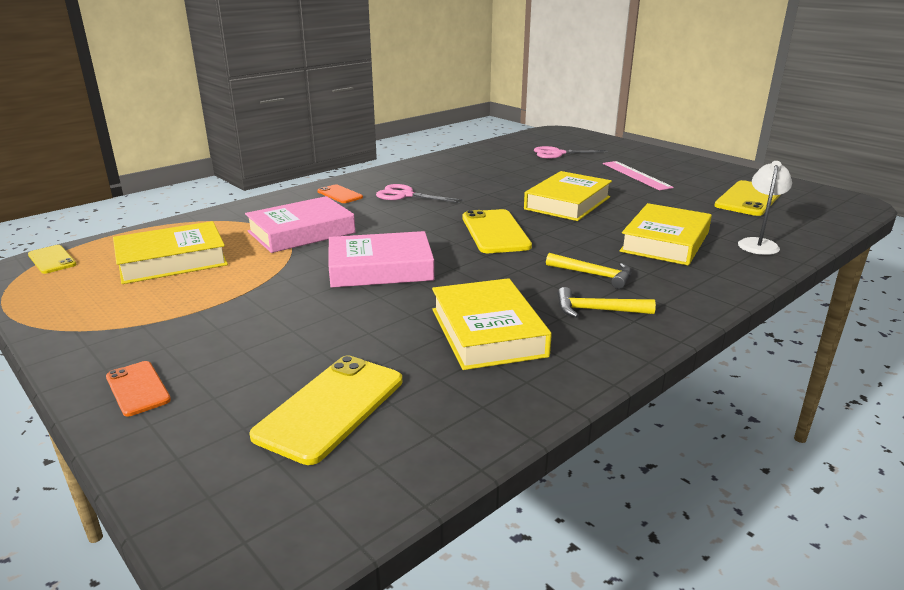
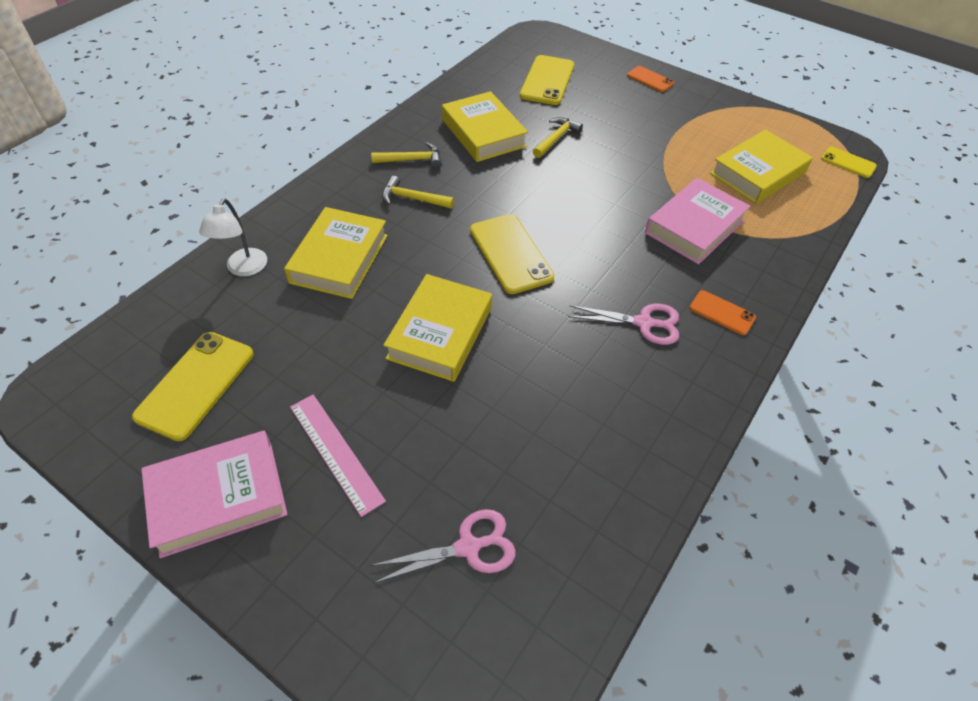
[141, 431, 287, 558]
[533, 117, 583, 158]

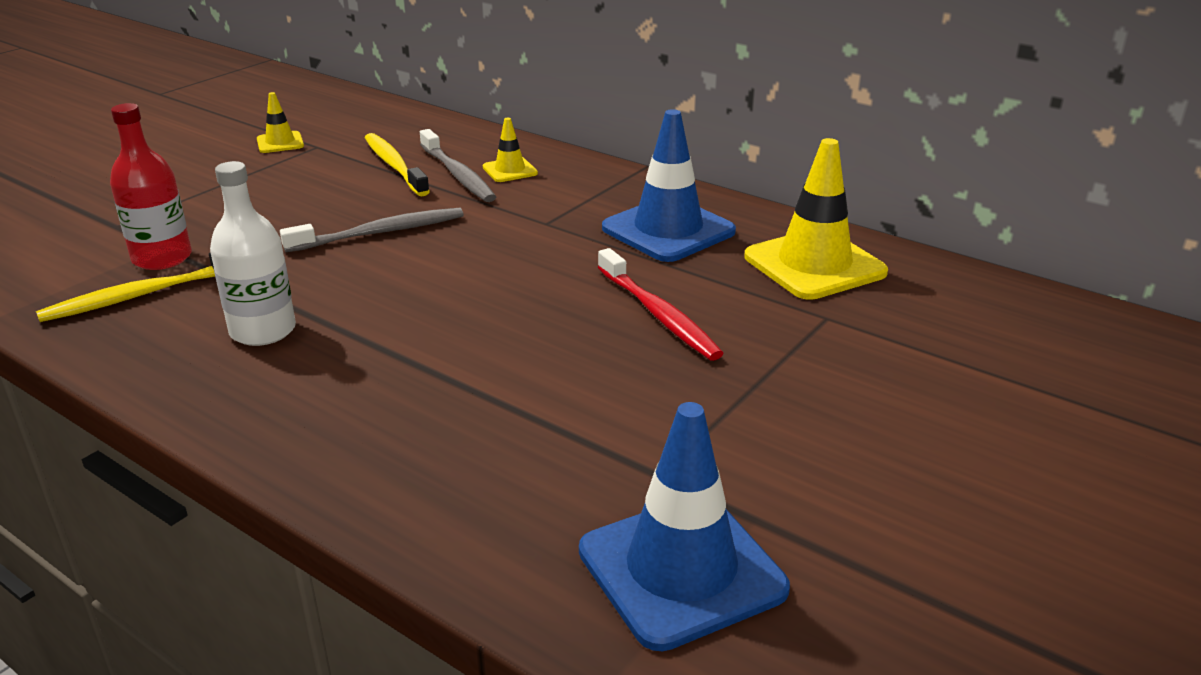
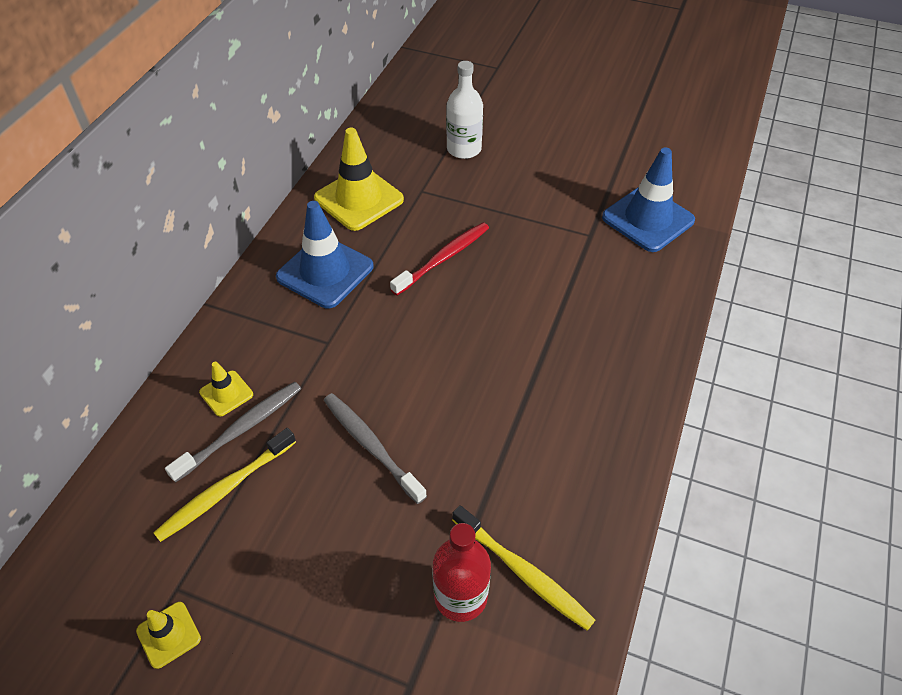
[446, 61, 483, 159]

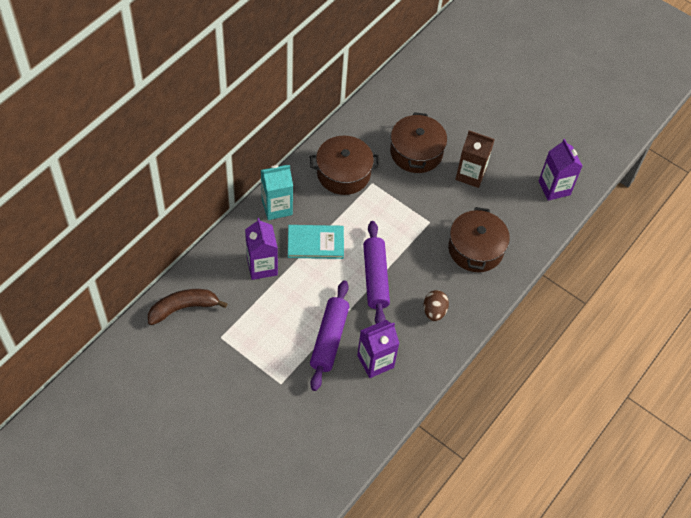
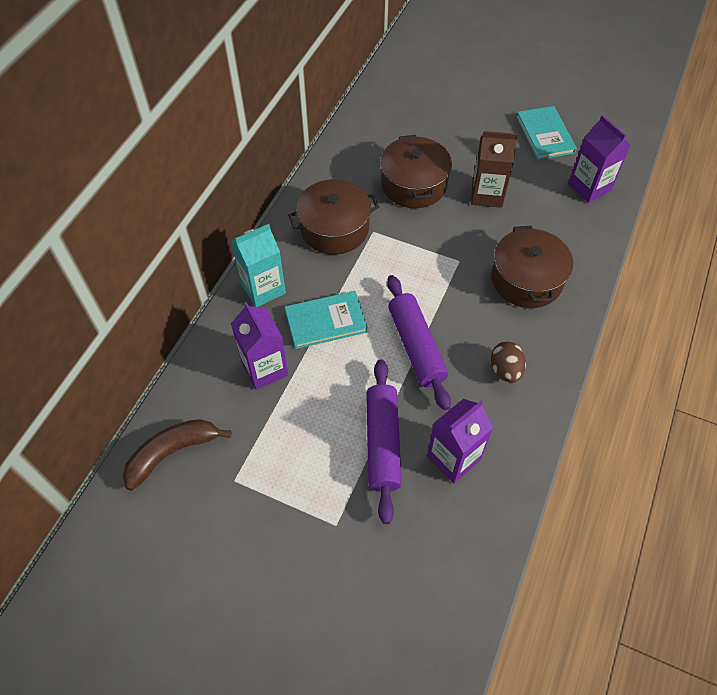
[516, 106, 577, 160]

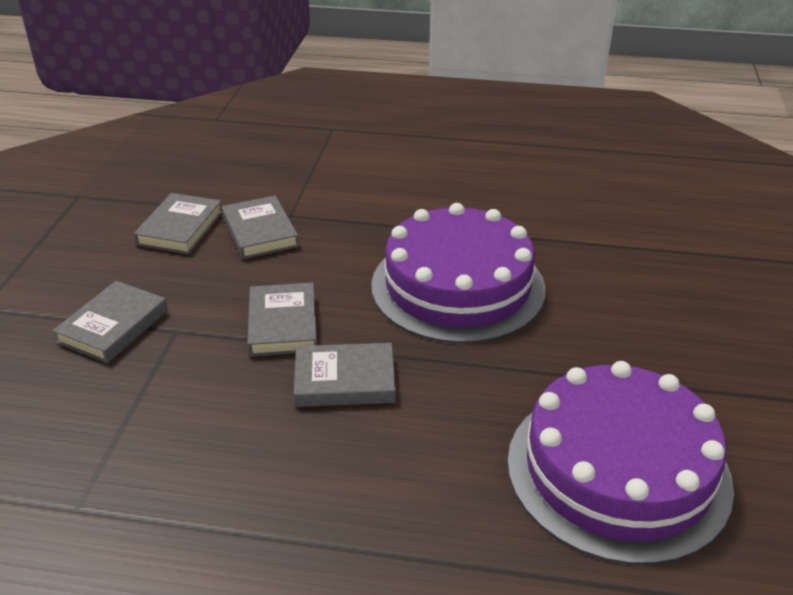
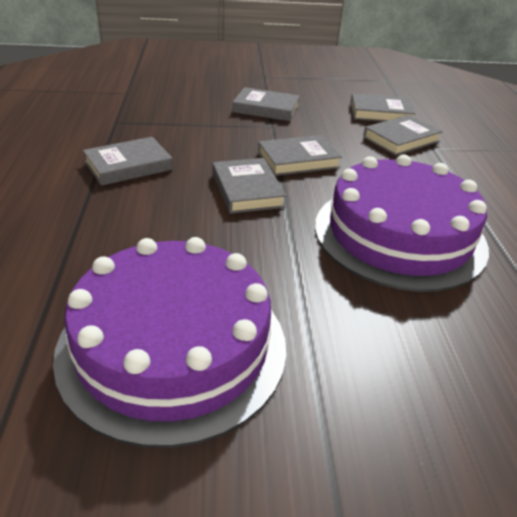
[83, 137, 173, 186]

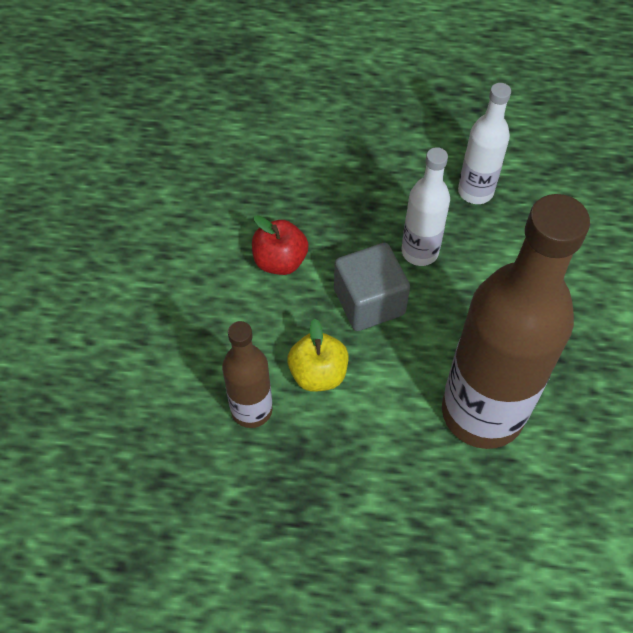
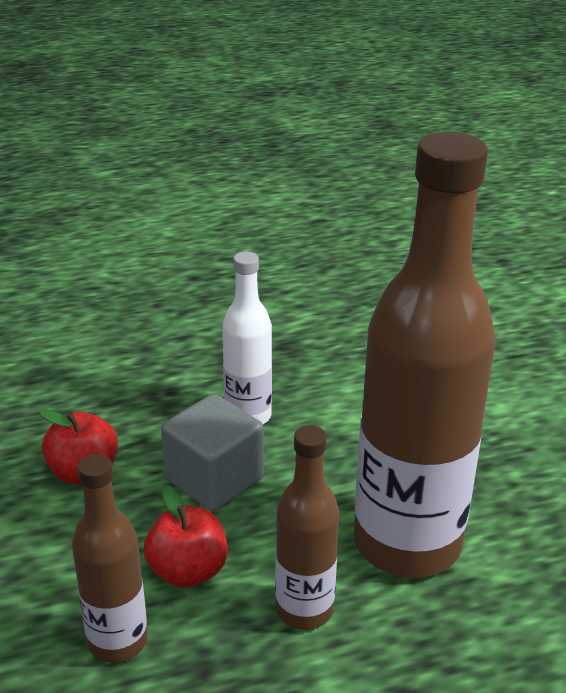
[144, 485, 228, 588]
[275, 425, 339, 630]
[458, 83, 511, 204] (first image)

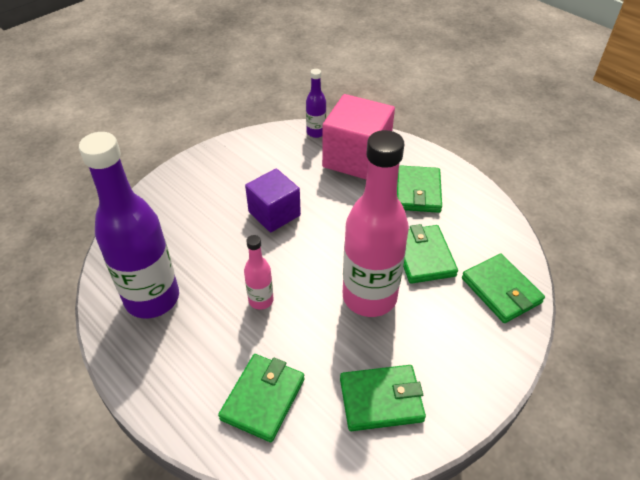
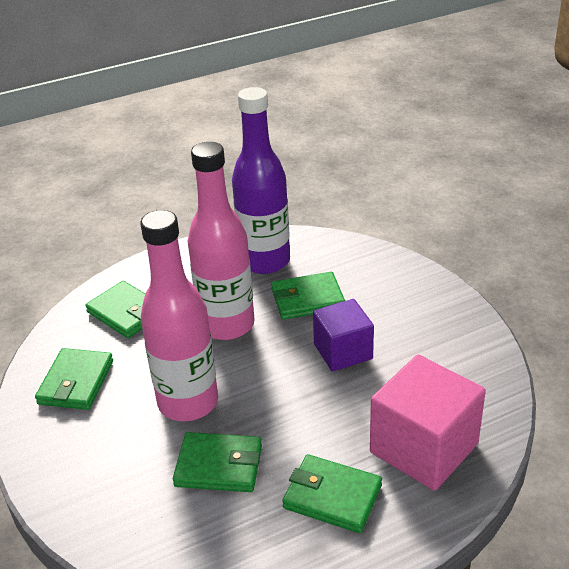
[188, 142, 254, 340]
[271, 272, 345, 319]
[306, 69, 326, 138] (first image)

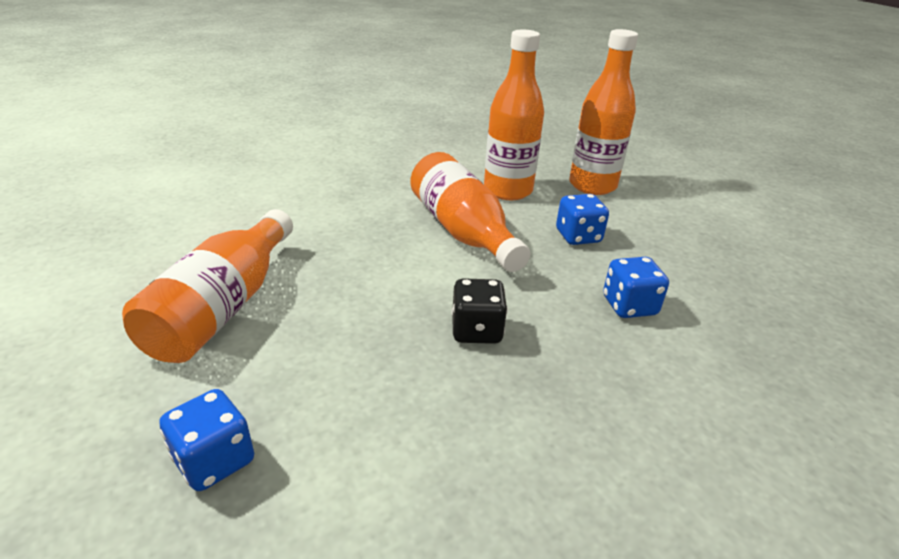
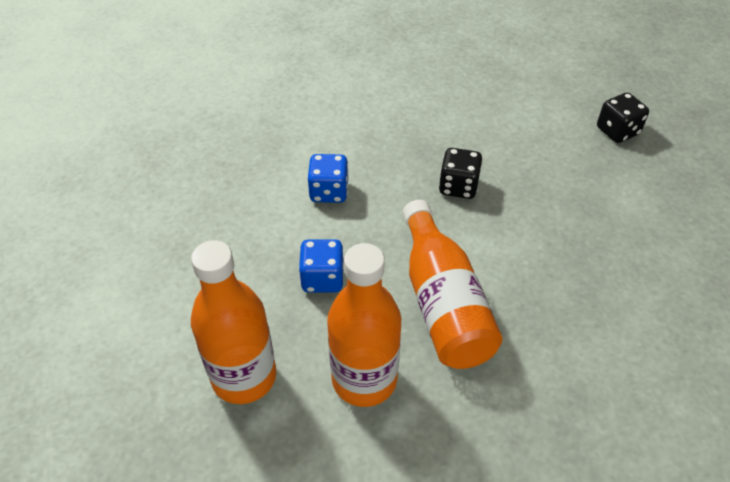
[597, 93, 649, 143]
[122, 209, 293, 363] (first image)

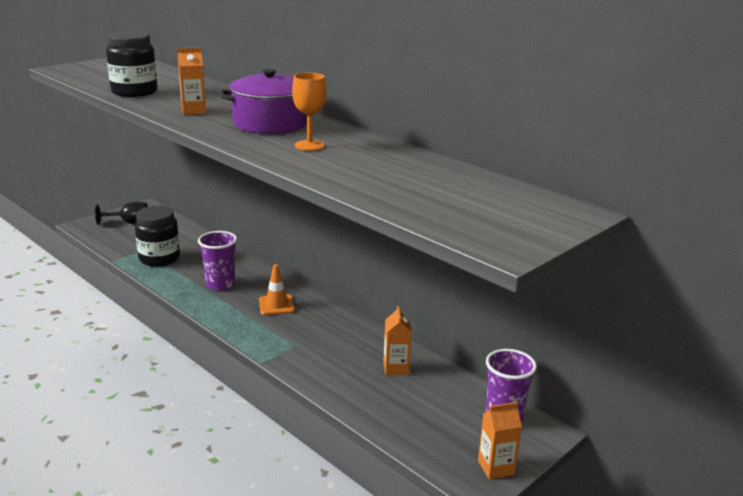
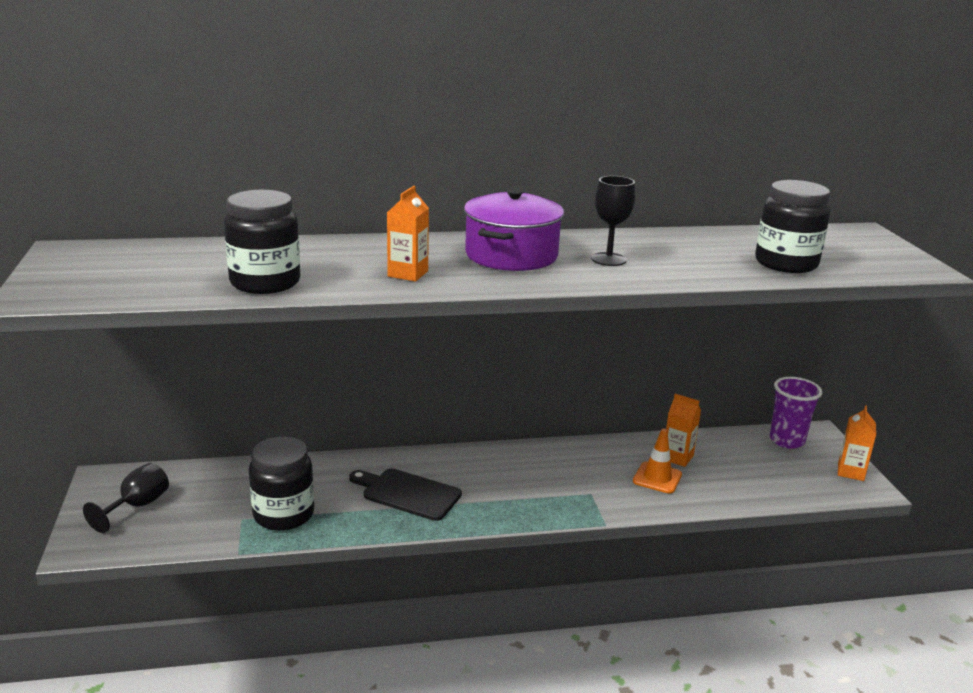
[349, 468, 462, 521]
[591, 176, 635, 266]
[633, 429, 682, 494]
[755, 180, 831, 273]

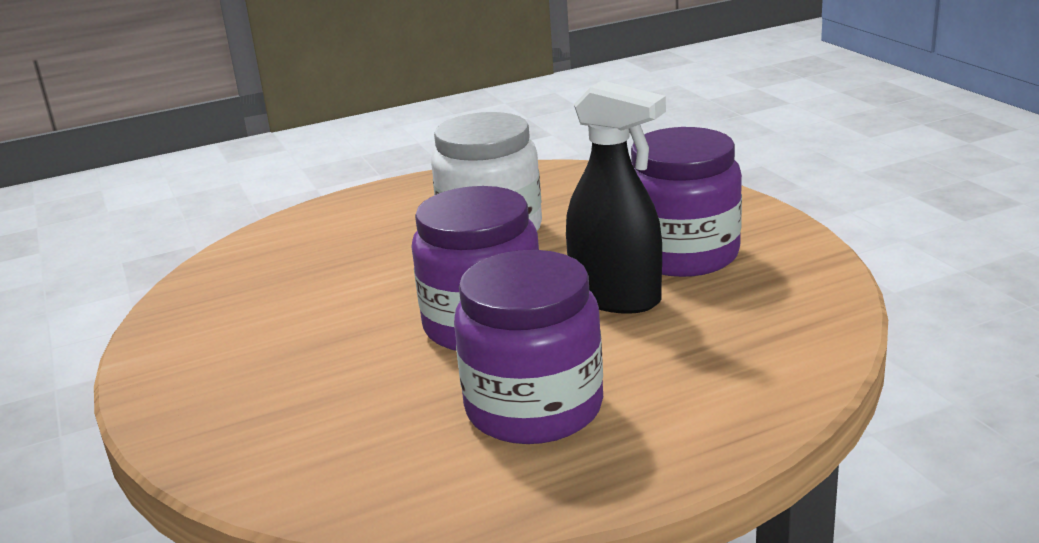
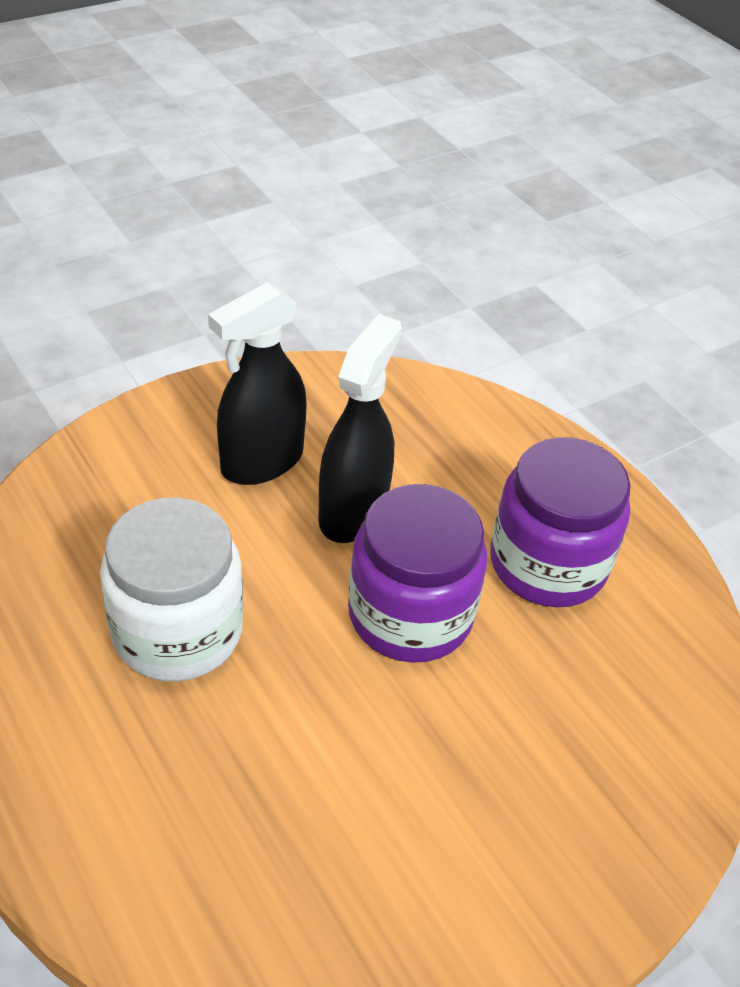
[208, 282, 307, 485]

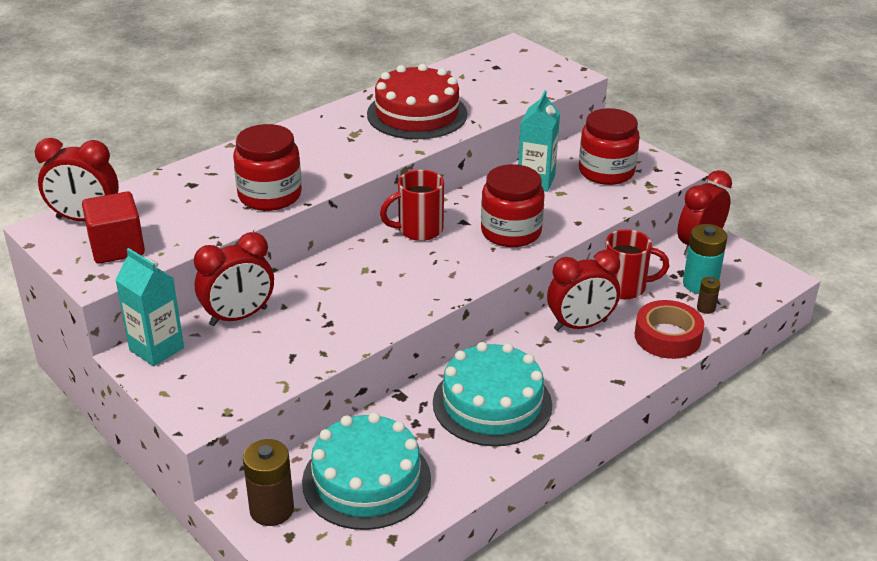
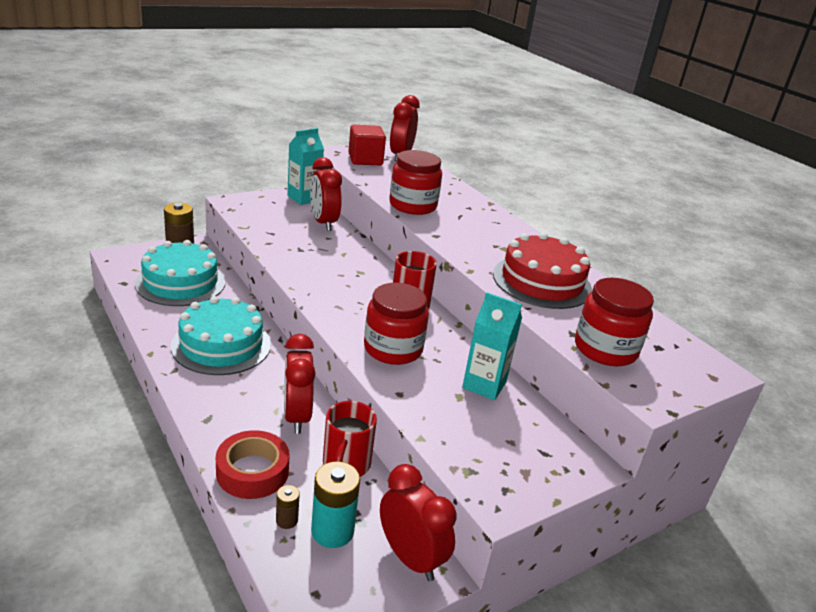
[575, 278, 654, 366]

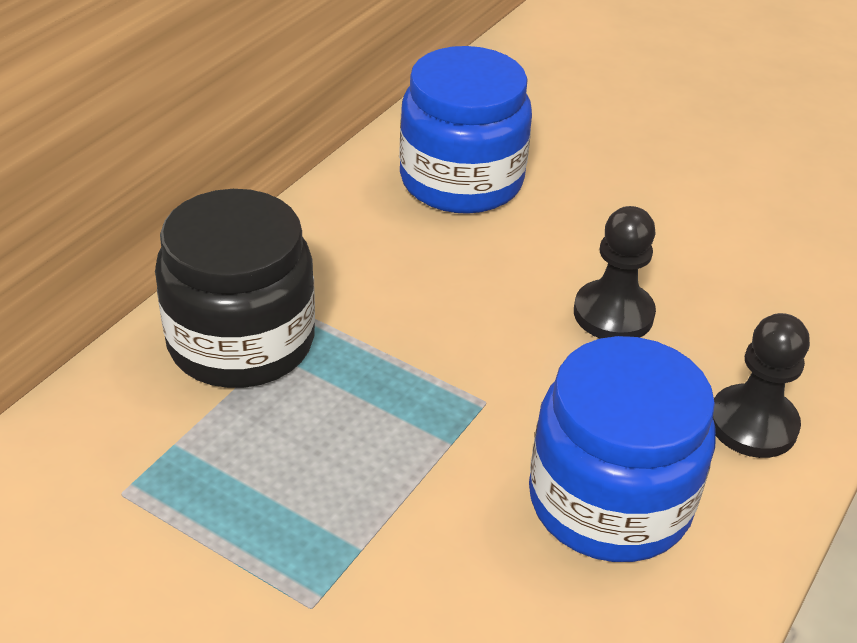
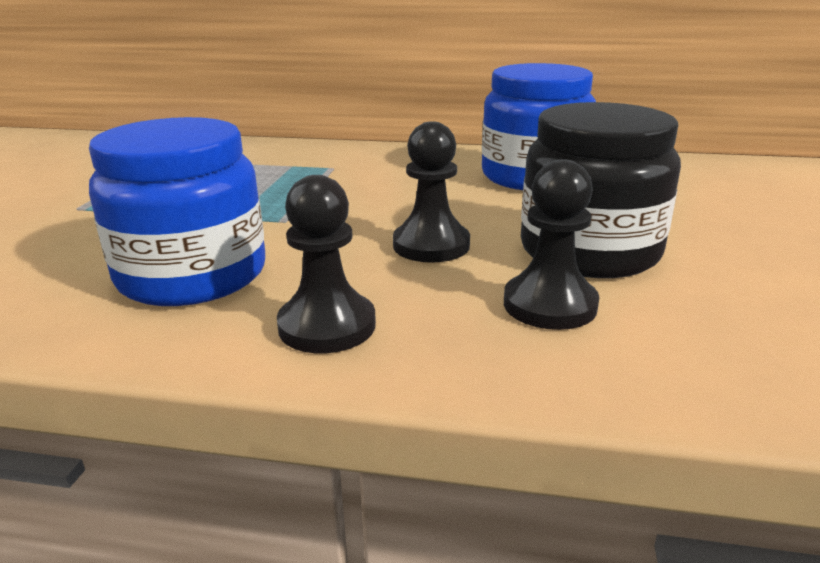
[504, 159, 599, 330]
[521, 102, 681, 278]

